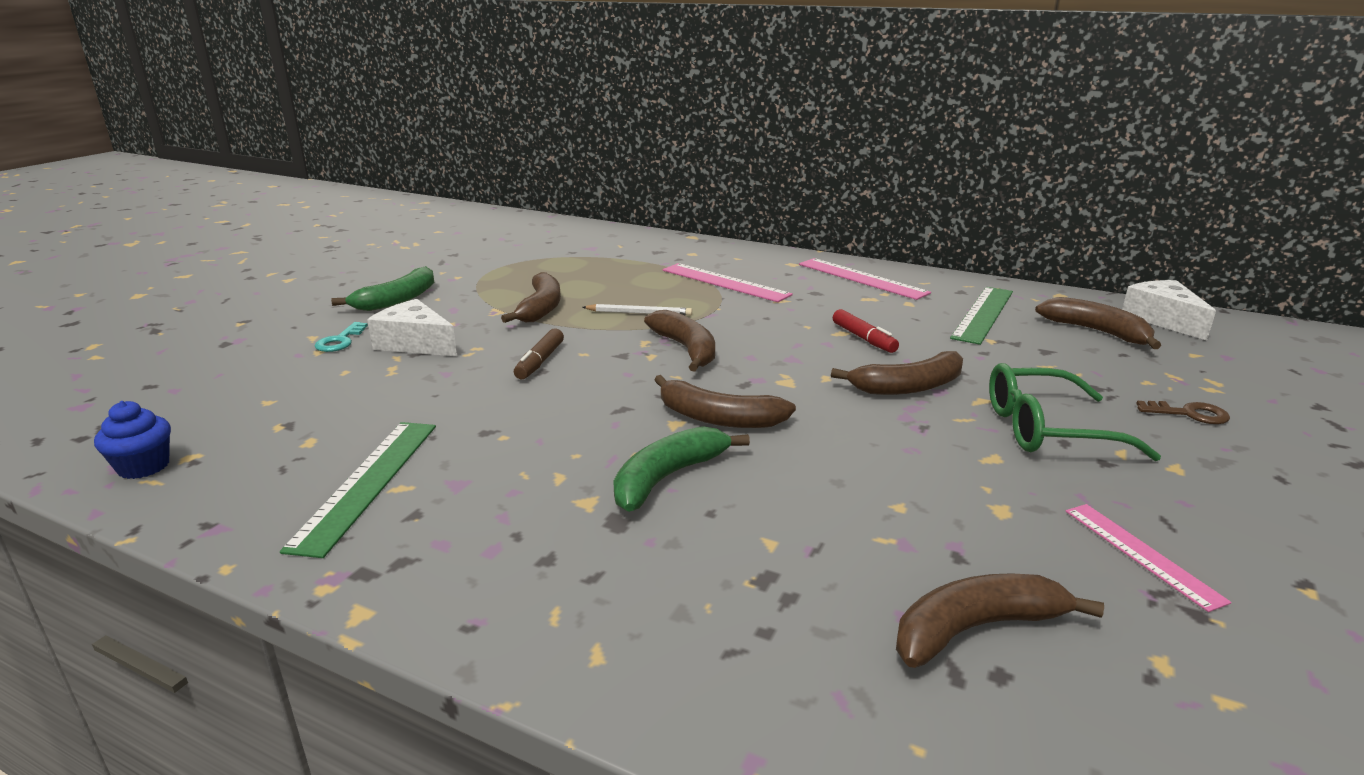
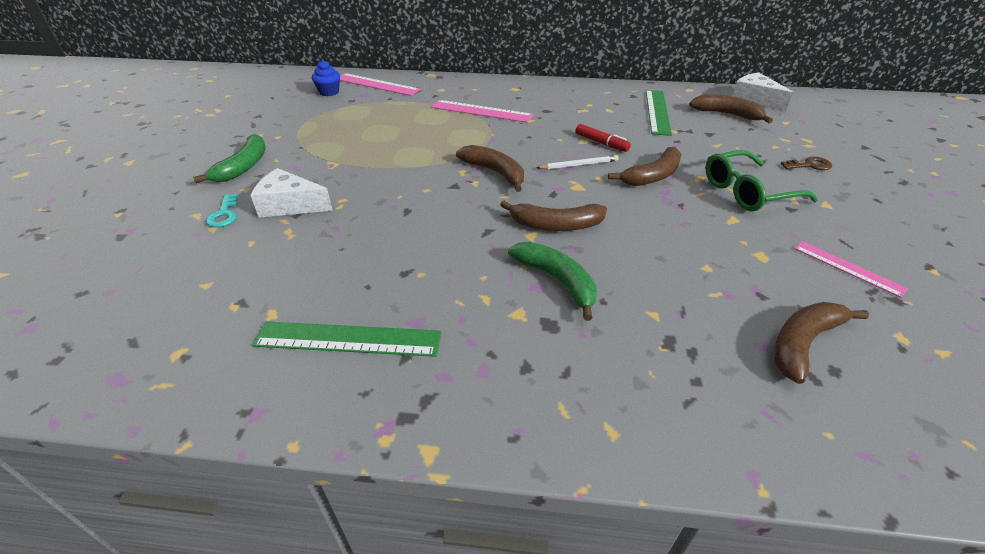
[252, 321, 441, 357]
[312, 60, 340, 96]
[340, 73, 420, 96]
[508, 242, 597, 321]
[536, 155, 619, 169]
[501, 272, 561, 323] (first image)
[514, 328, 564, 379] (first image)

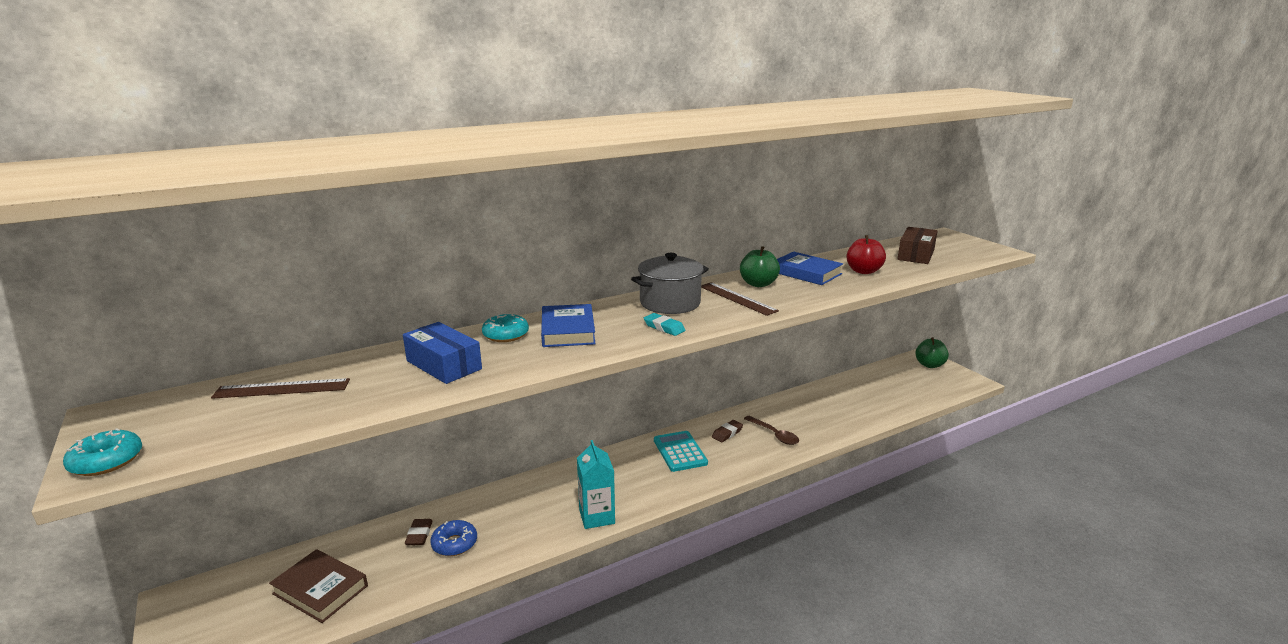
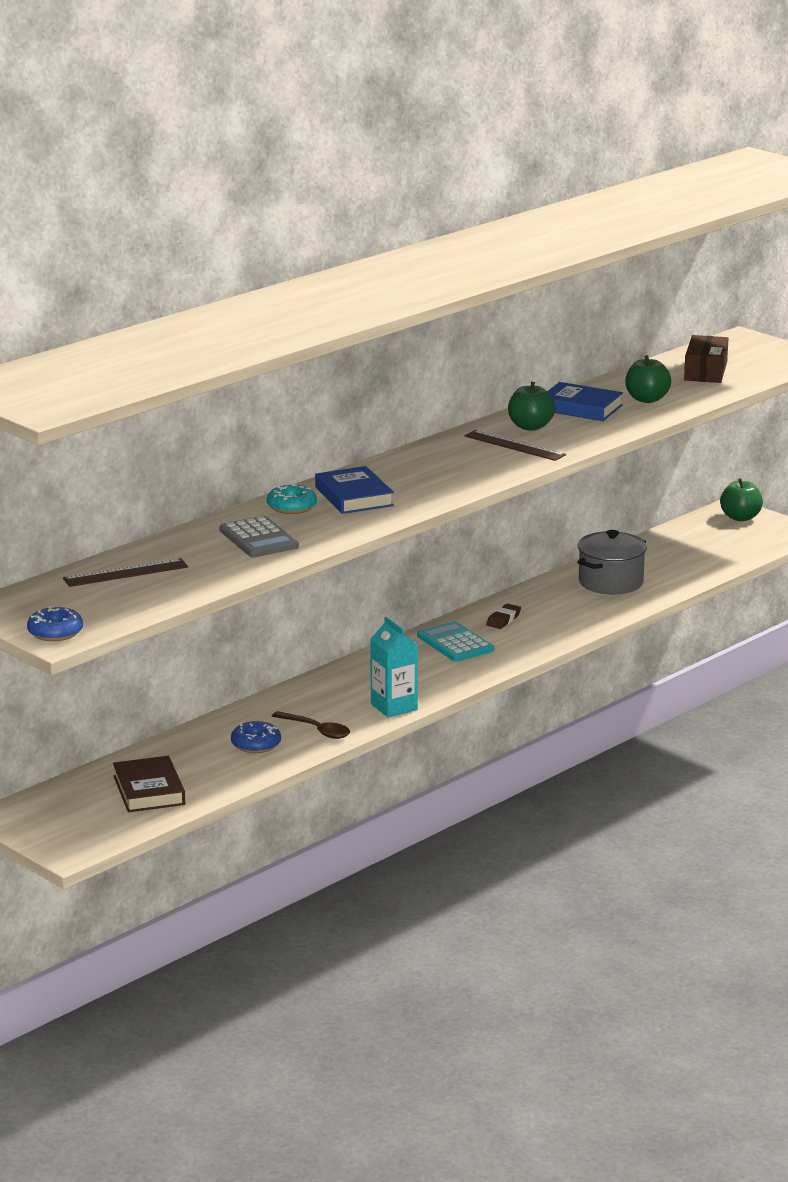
[27, 606, 83, 641]
[113, 756, 185, 812]
[219, 516, 299, 557]
[272, 711, 350, 739]
[577, 530, 647, 594]
[625, 355, 671, 403]
[405, 519, 433, 545] (first image)
[644, 313, 685, 336] (first image)

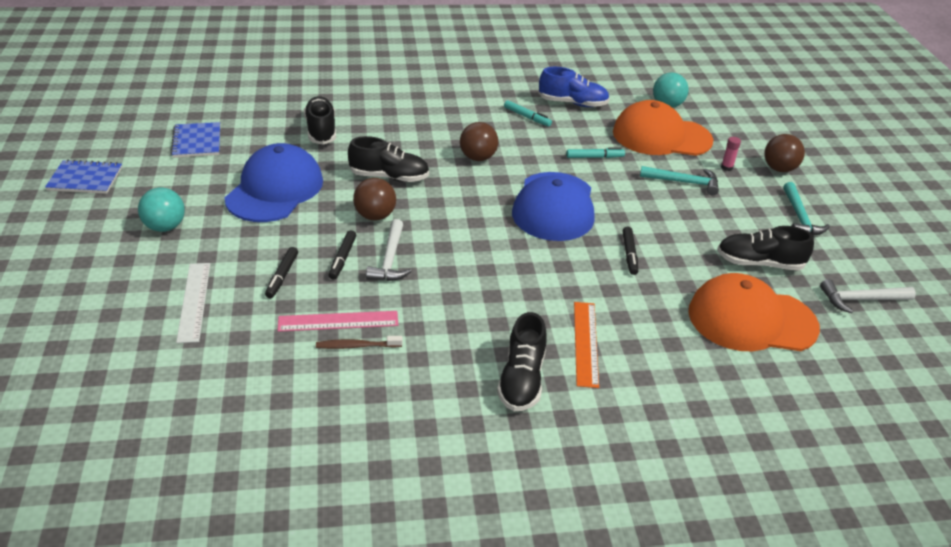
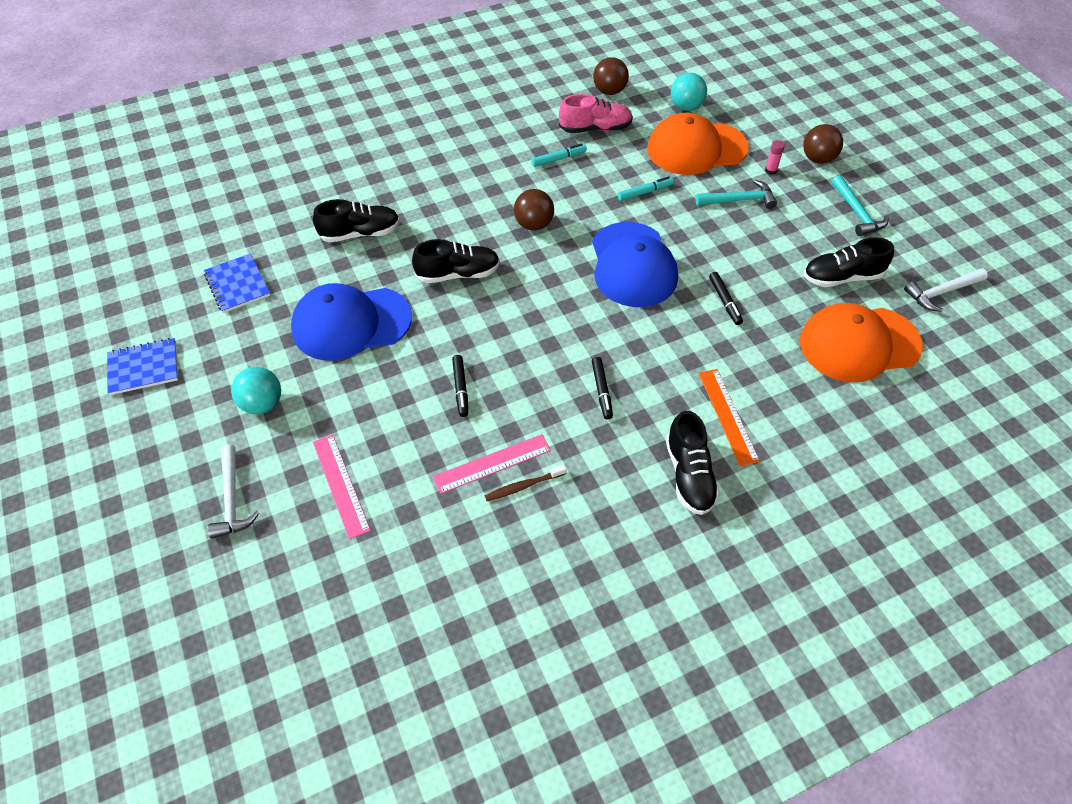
[208, 444, 259, 539]
[291, 283, 412, 361]
[313, 199, 400, 243]
[313, 434, 371, 539]
[531, 144, 587, 167]
[559, 94, 633, 133]
[592, 357, 613, 419]
[593, 57, 629, 95]

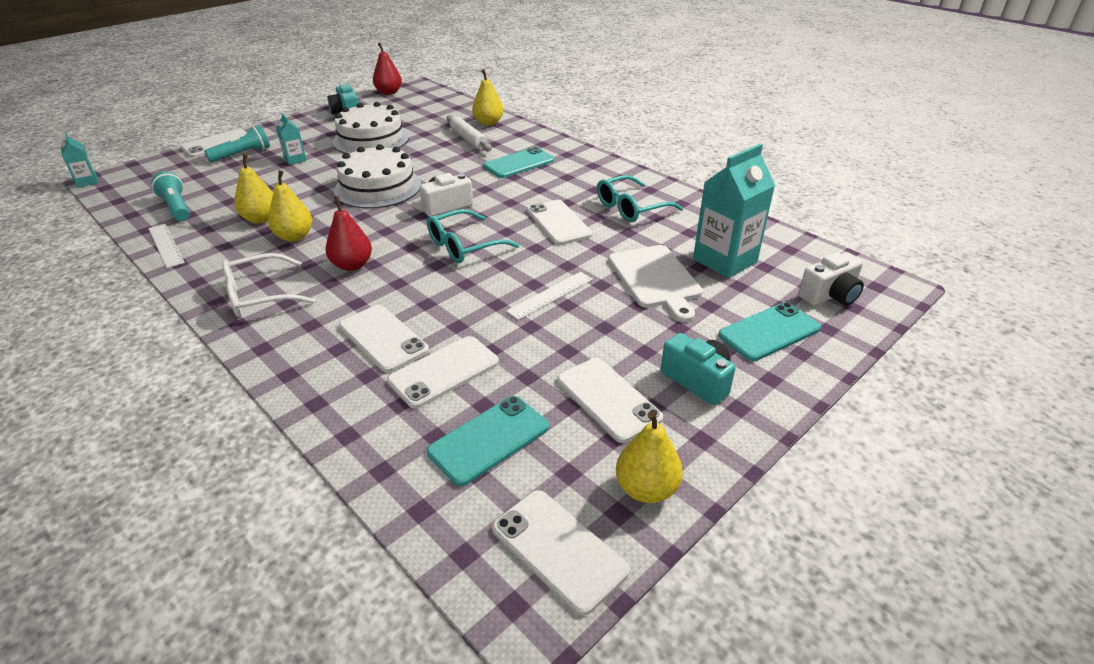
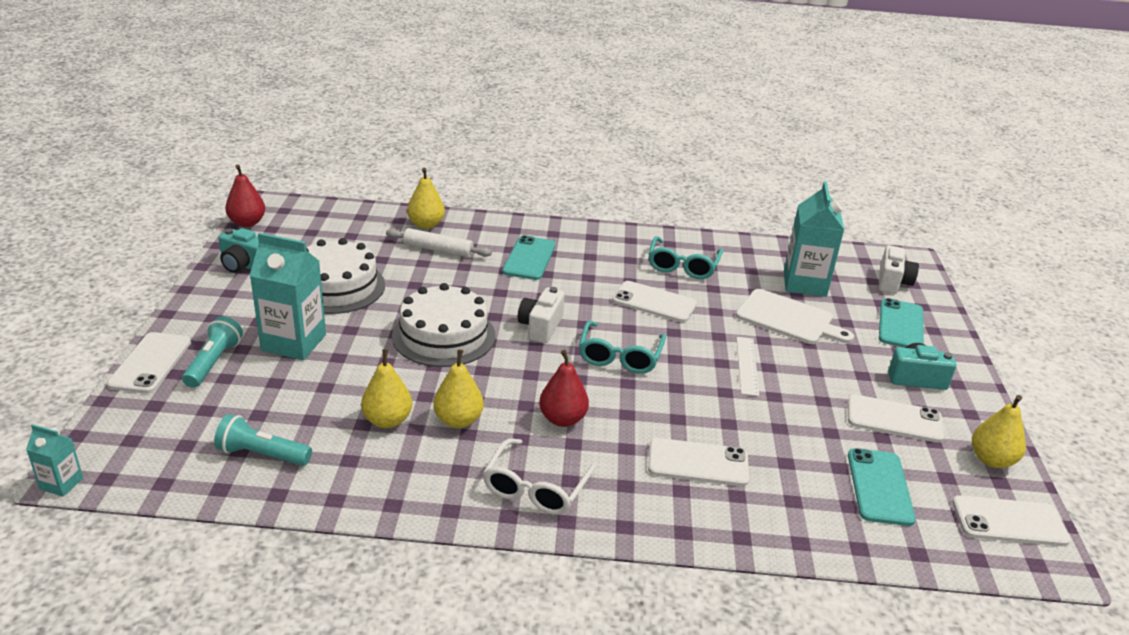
[250, 233, 326, 360]
[148, 224, 185, 268] (first image)
[387, 336, 499, 409] (first image)

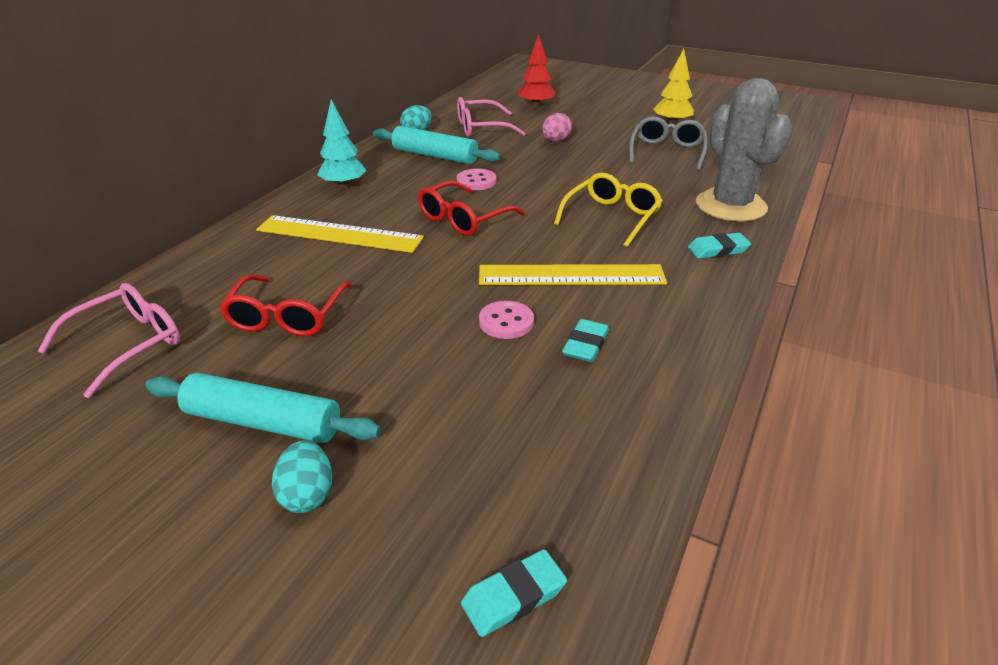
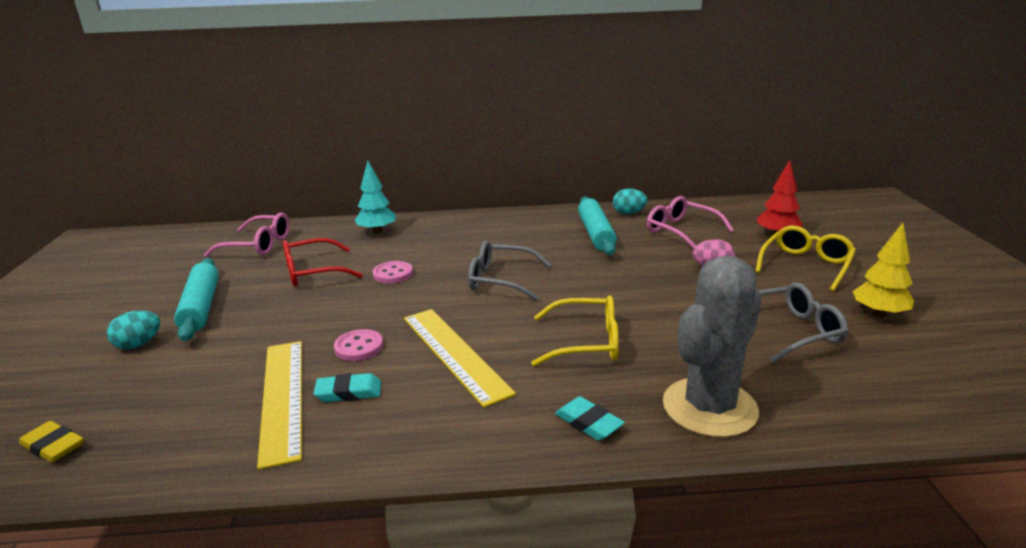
[19, 421, 84, 462]
[257, 341, 302, 470]
[355, 161, 396, 234]
[373, 261, 413, 284]
[468, 241, 551, 301]
[755, 225, 856, 291]

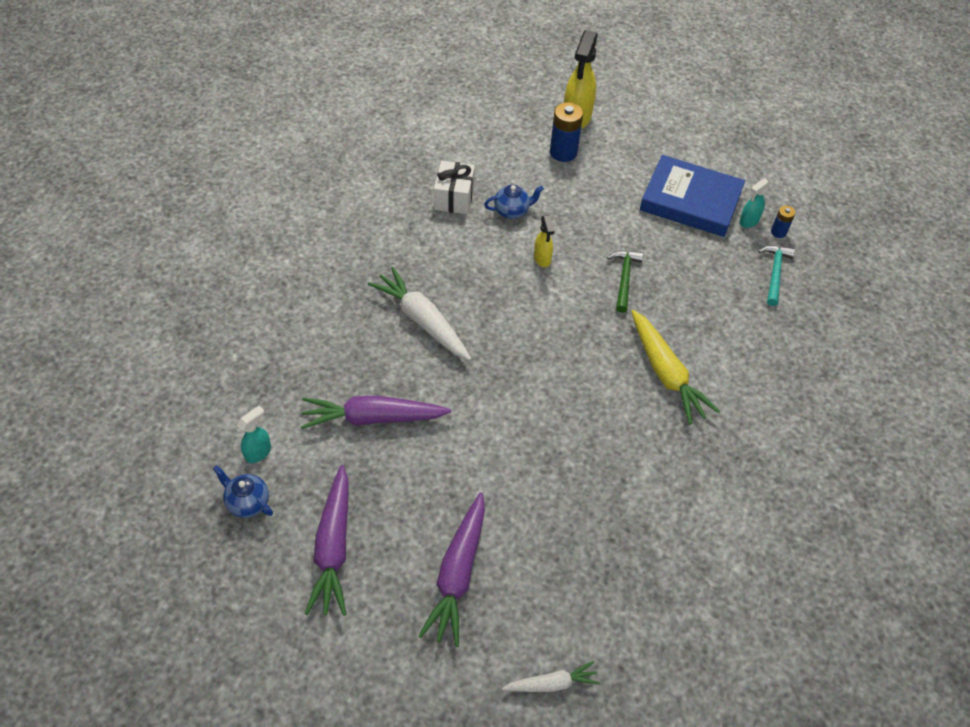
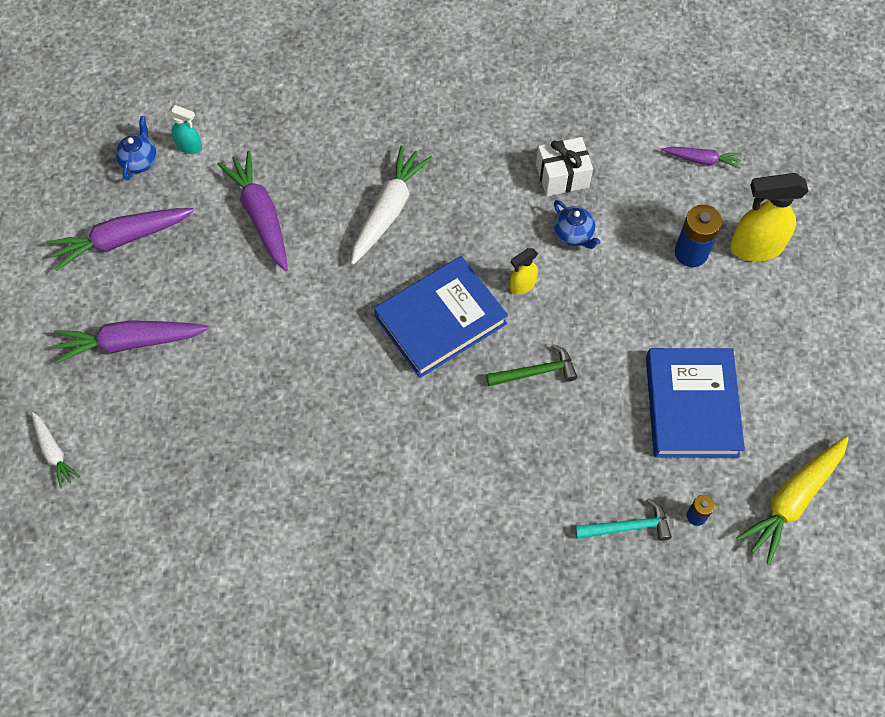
[374, 256, 508, 378]
[662, 147, 742, 169]
[736, 436, 849, 565]
[739, 178, 771, 228] (first image)

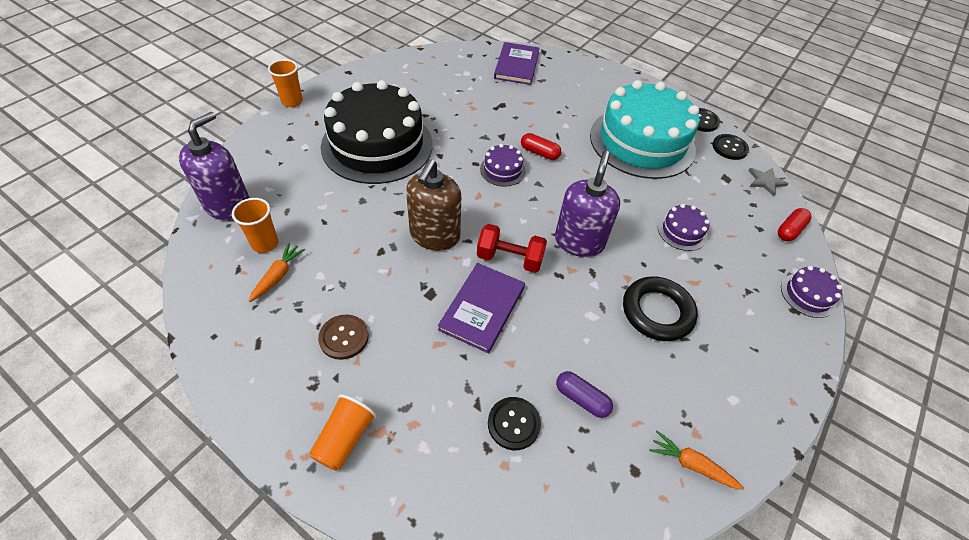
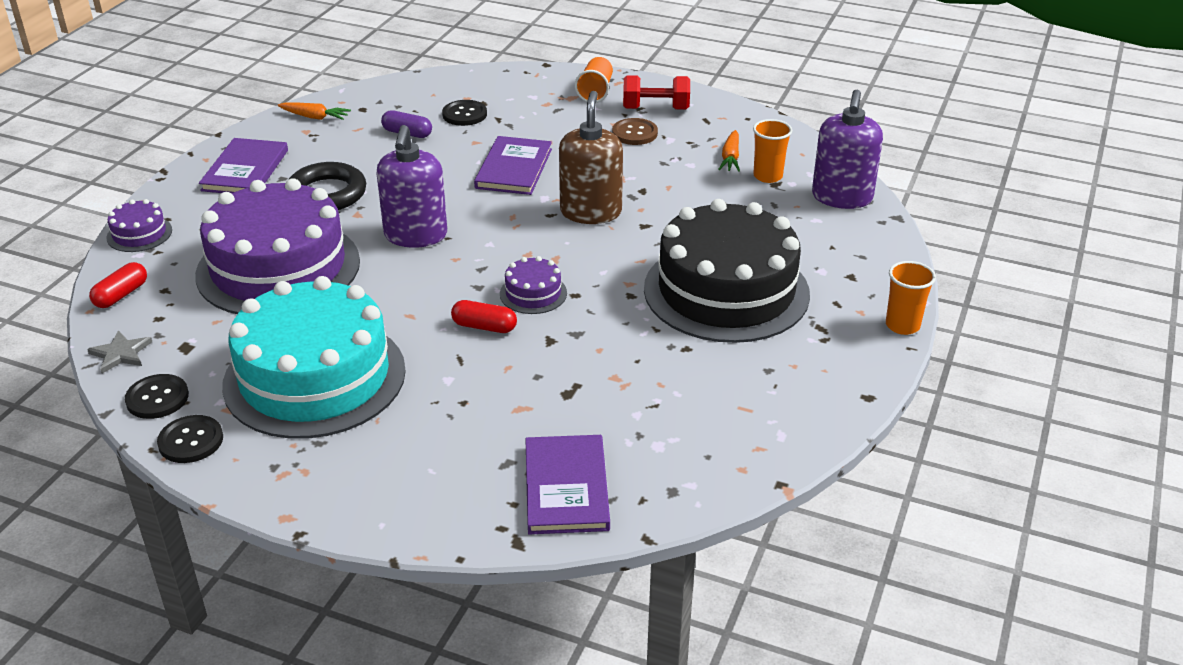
[195, 178, 360, 314]
[199, 138, 288, 194]
[623, 75, 690, 110]

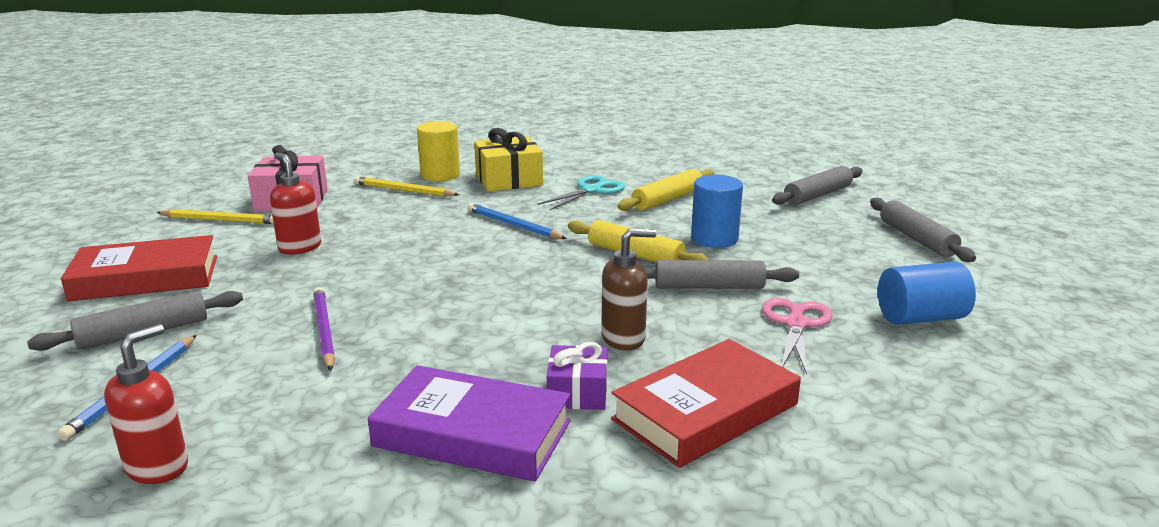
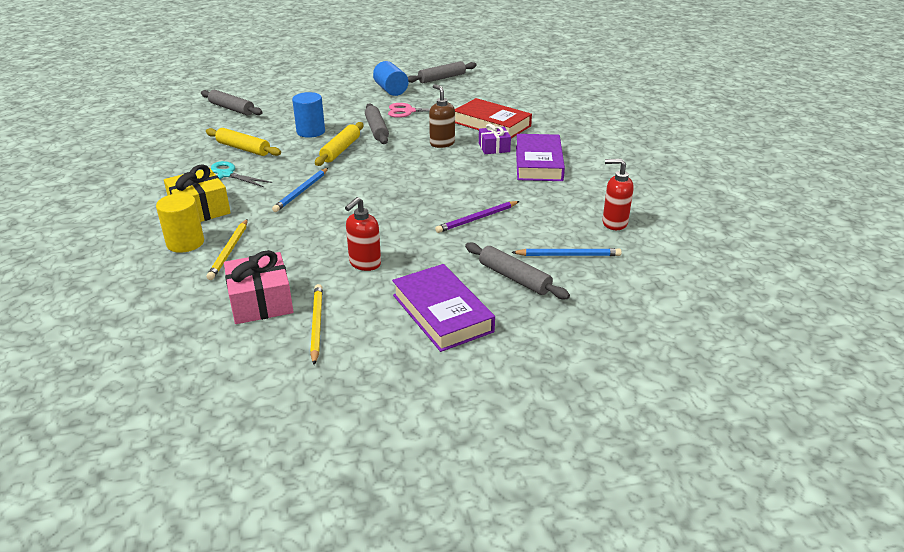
[392, 264, 495, 352]
[408, 61, 477, 83]

